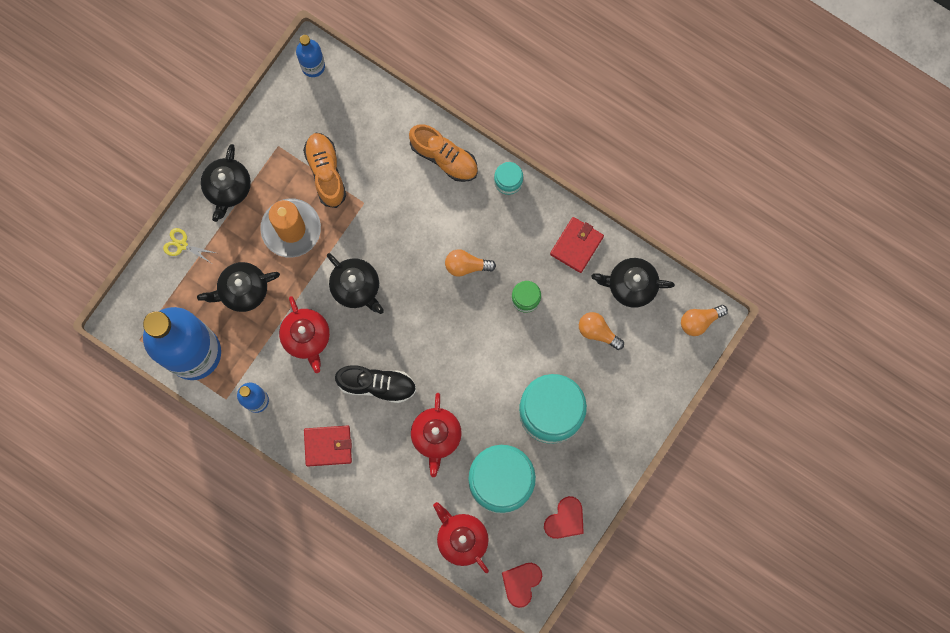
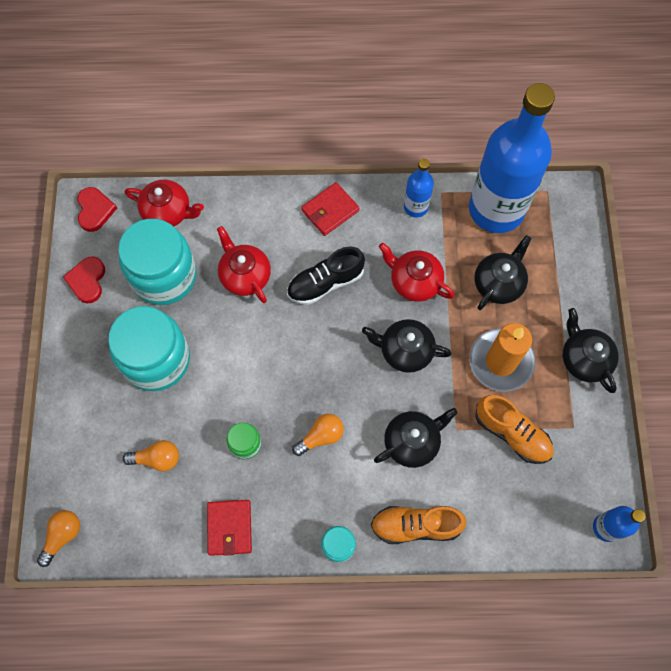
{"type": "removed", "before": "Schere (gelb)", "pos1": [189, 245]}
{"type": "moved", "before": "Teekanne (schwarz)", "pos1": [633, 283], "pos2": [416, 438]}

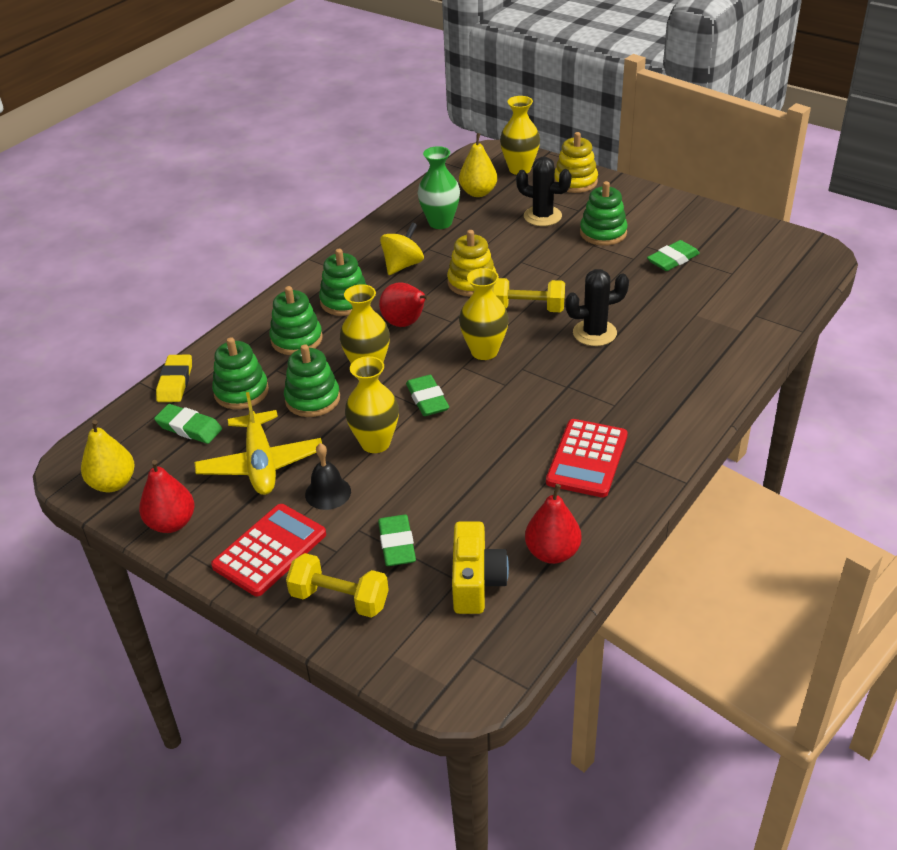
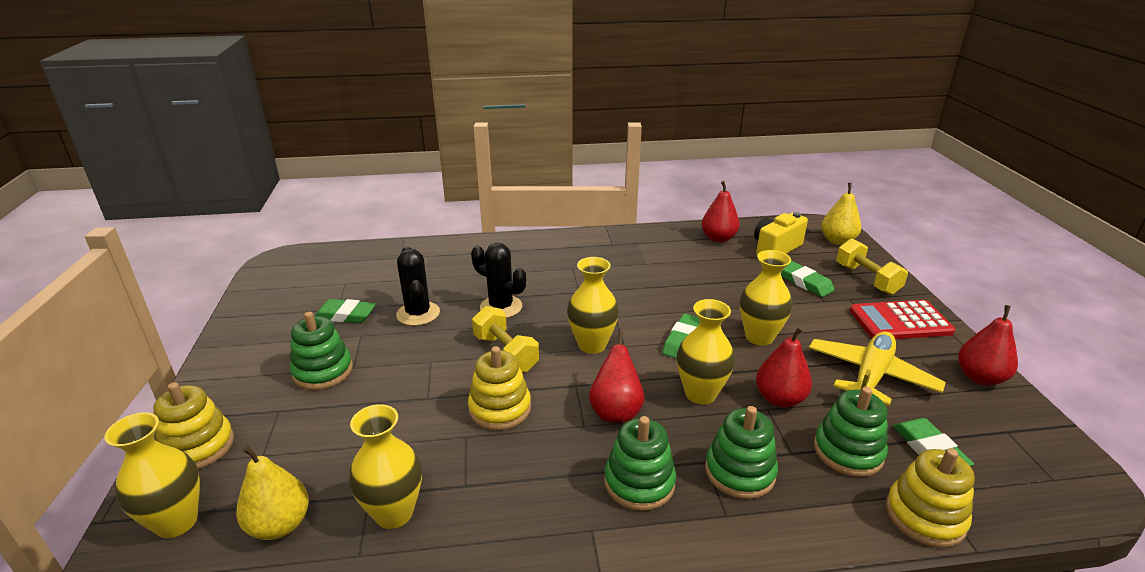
{"type": "recoloured", "before": "Vase (grün)", "after": "Vase (gelb)", "pos1": [439, 187], "pos2": [385, 466]}
{"type": "moved", "before": "Kaktus (schwarz)", "pos1": [544, 191], "pos2": [418, 286]}
{"type": "removed", "before": "Kreisel (gelb)", "pos1": [402, 248]}
{"type": "replaced", "before": "Stapelspielzeug (grün)", "after": "Birne (rot)", "pos1": [312, 380], "pos2": [784, 367]}
{"type": "replaced", "before": "Radiergummi (gelb)", "after": "Stapelspielzeug (gelb)", "pos1": [174, 378], "pos2": [930, 498]}
{"type": "removed", "before": "Taschenrechner (rot)", "pos1": [587, 458]}
{"type": "moved", "before": "Birne (gelb)", "pos1": [108, 456], "pos2": [841, 214]}
{"type": "removed", "before": "Glocke (schwarz)", "pos1": [328, 476]}
{"type": "turned", "before": "Radiergummi (grün)", "pos1": [397, 540], "pos2": [808, 279], "turn": -75}

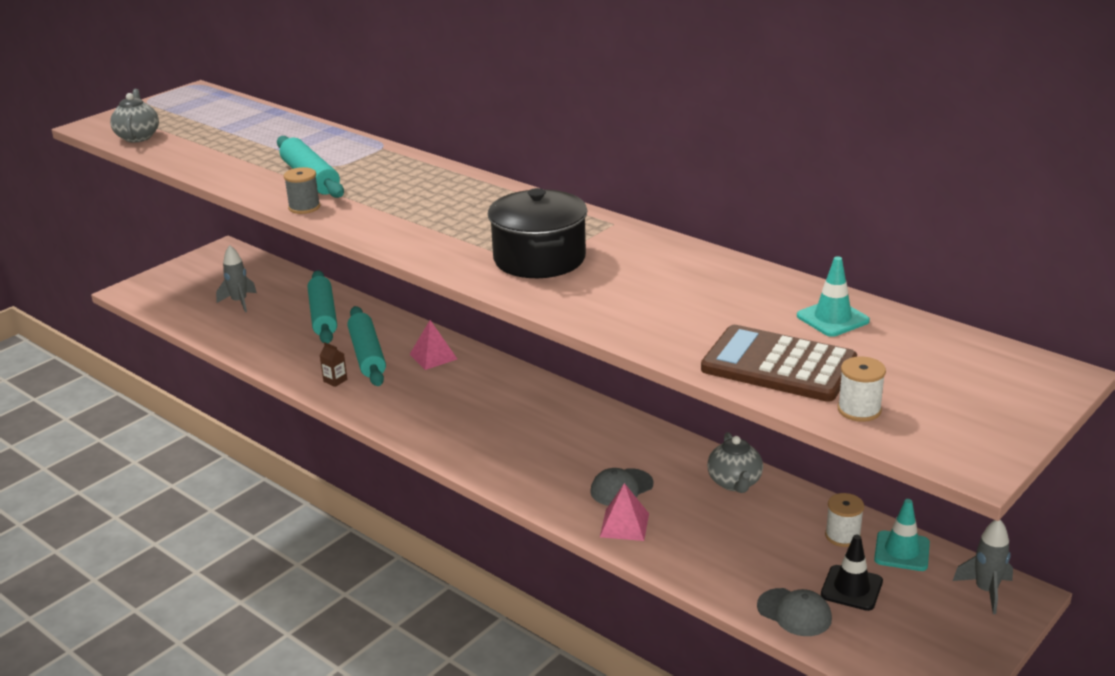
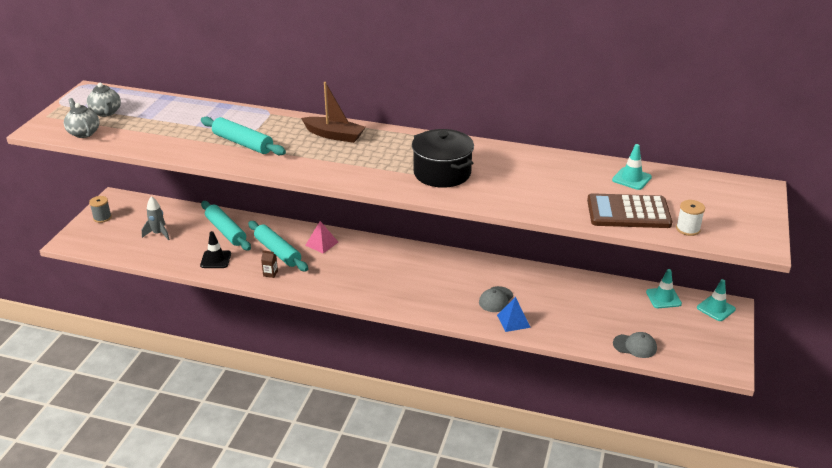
{"type": "moved", "before": "Garnrolle (grau)", "pos1": [302, 190], "pos2": [100, 209]}
{"type": "moved", "before": "Teekanne (grau)", "pos1": [735, 462], "pos2": [104, 100]}
{"type": "recoloured", "before": "Pyramide (rosa)", "after": "Pyramide (blau)", "pos1": [624, 512], "pos2": [514, 314]}
{"type": "removed", "before": "Garnrolle (weiß)", "pos1": [844, 520]}
{"type": "replaced", "before": "Rakete (grau)", "after": "Leitkegel (türkis)", "pos1": [983, 567], "pos2": [716, 300]}
{"type": "moved", "before": "Leitkegel (schwarz)", "pos1": [852, 573], "pos2": [215, 249]}
{"type": "added", "after": "Boot (braun)", "pos2": [333, 112]}

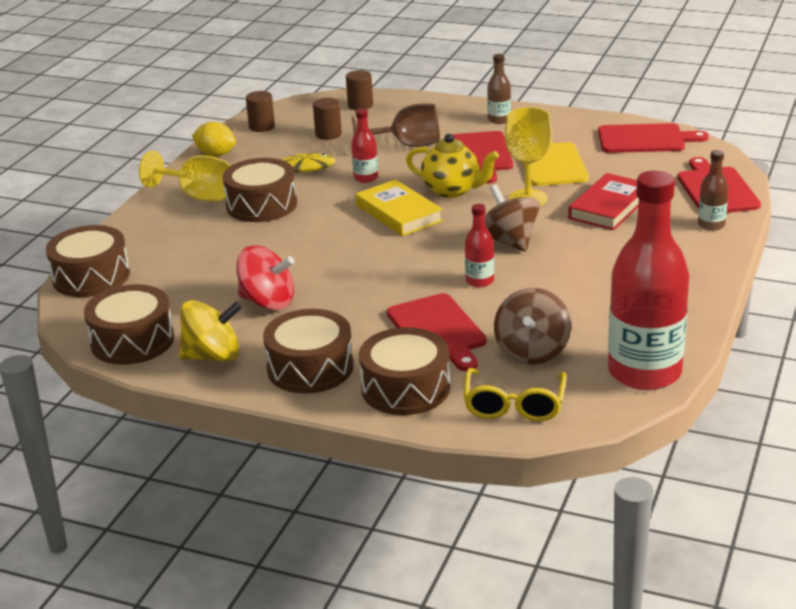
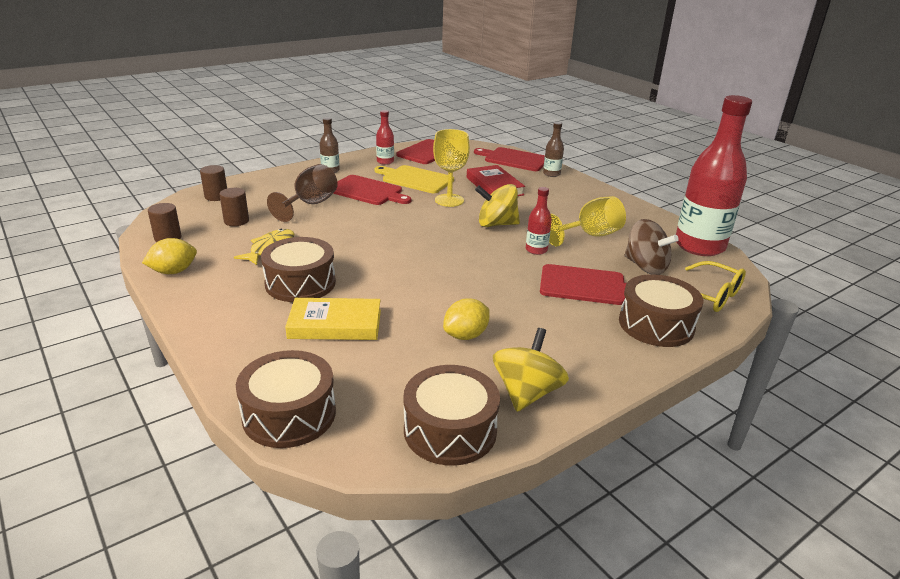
{"type": "moved", "before": "Flasche (rot)", "pos1": [364, 145], "pos2": [385, 137]}
{"type": "removed", "before": "Teekanne (gelb)", "pos1": [452, 166]}
{"type": "moved", "before": "Kelch (gelb)", "pos1": [184, 176], "pos2": [587, 221]}
{"type": "moved", "before": "Buch (gelb)", "pos1": [399, 207], "pos2": [333, 319]}
{"type": "recoloured", "before": "Kreisel (braun)", "after": "Kreisel (gelb)", "pos1": [512, 218], "pos2": [497, 205]}
{"type": "replaced", "before": "Kreisel (rot)", "after": "Zitrone (gelb)", "pos1": [265, 278], "pos2": [466, 319]}
{"type": "removed", "before": "Trommel (braun)", "pos1": [308, 351]}

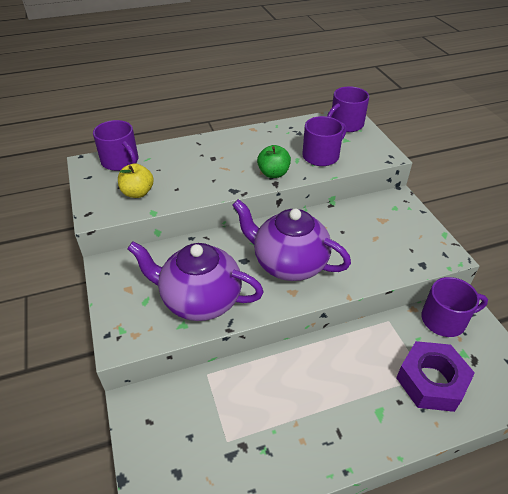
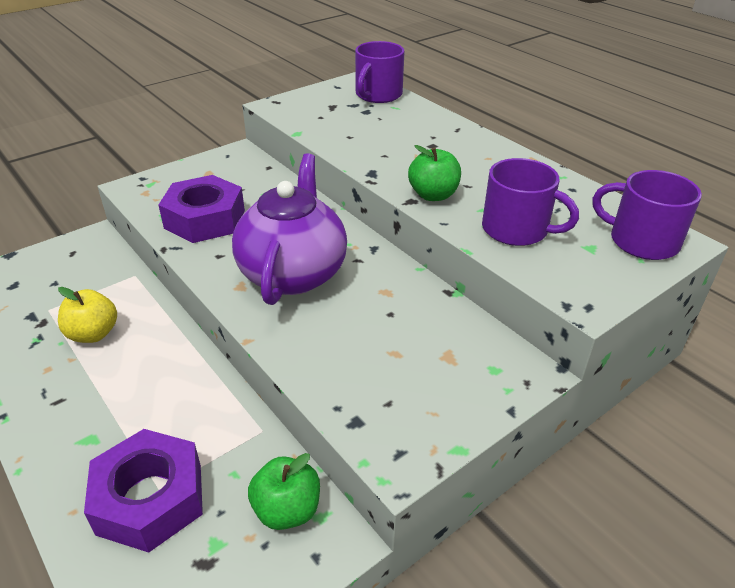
{"type": "moved", "before": "Apfel (gelb)", "pos1": [136, 180], "pos2": [87, 315]}
{"type": "replaced", "before": "Teekanne (lila)", "after": "Sechskantmutter (lila)", "pos1": [195, 281], "pos2": [202, 209]}
{"type": "replaced", "before": "Tasse (lila)", "after": "Apfel (grün)", "pos1": [454, 307], "pos2": [284, 491]}

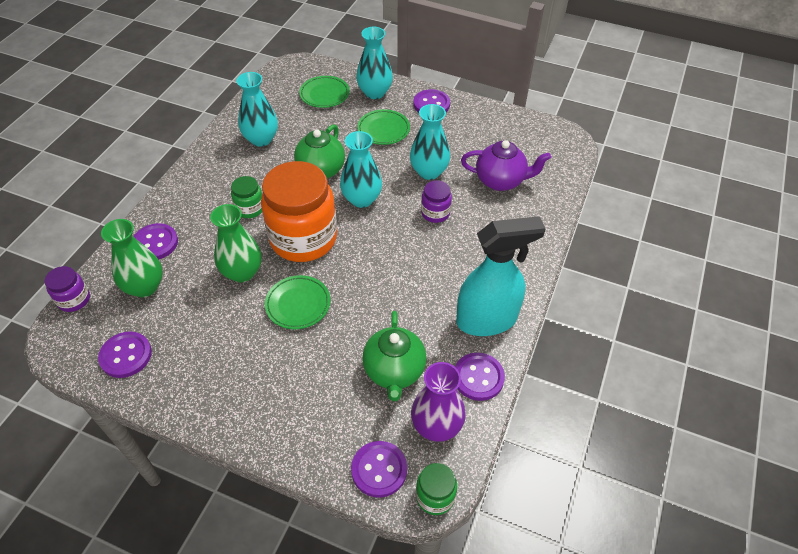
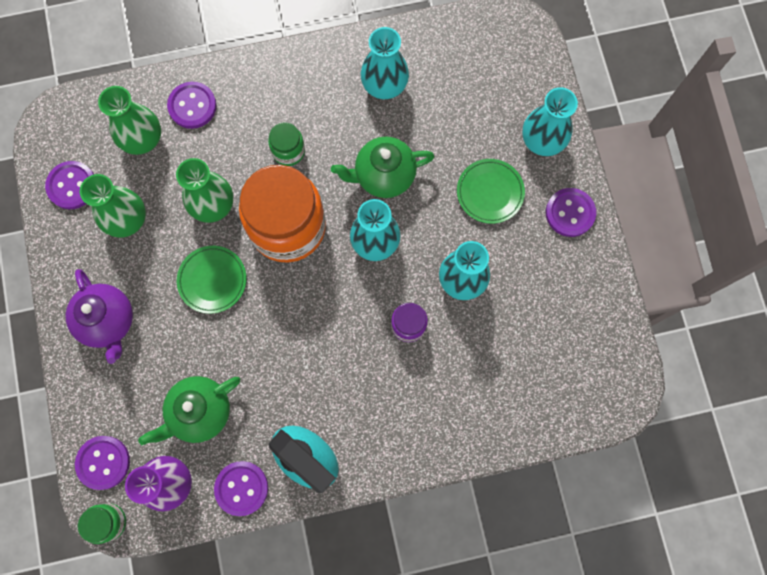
{"type": "removed", "before": "Teller (grün)", "pos1": [324, 92]}
{"type": "moved", "before": "Teekanne (lila)", "pos1": [506, 165], "pos2": [99, 316]}
{"type": "removed", "before": "Einmachglas (lila)", "pos1": [67, 289]}
{"type": "added", "after": "Vase (grün)", "pos2": [113, 206]}

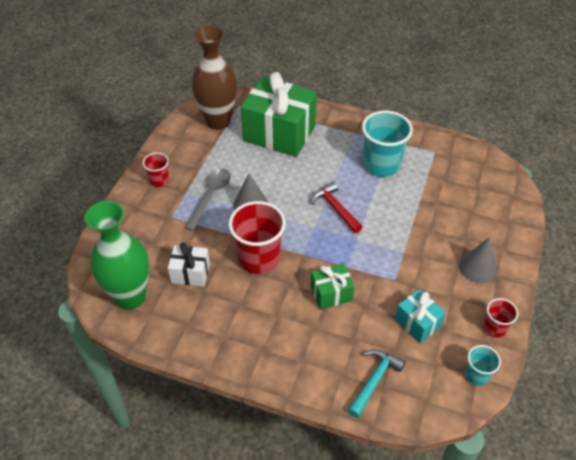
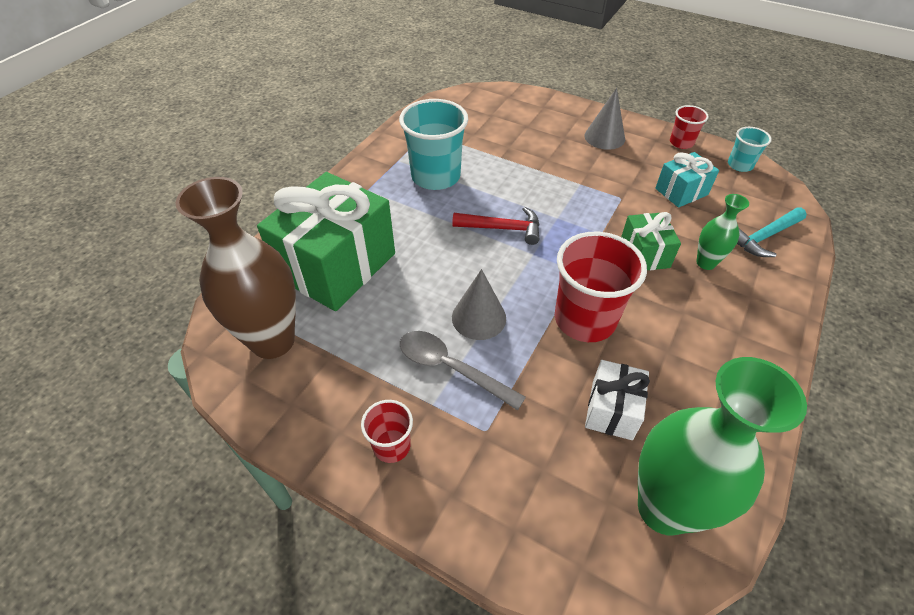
{"type": "turned", "before": "Hammer (rot)", "pos1": [336, 207], "pos2": [495, 226], "turn": -150}
{"type": "turned", "before": "Hammer (türkis)", "pos1": [377, 383], "pos2": [772, 232], "turn": -75}
{"type": "added", "after": "Vase (grün)", "pos2": [722, 232]}

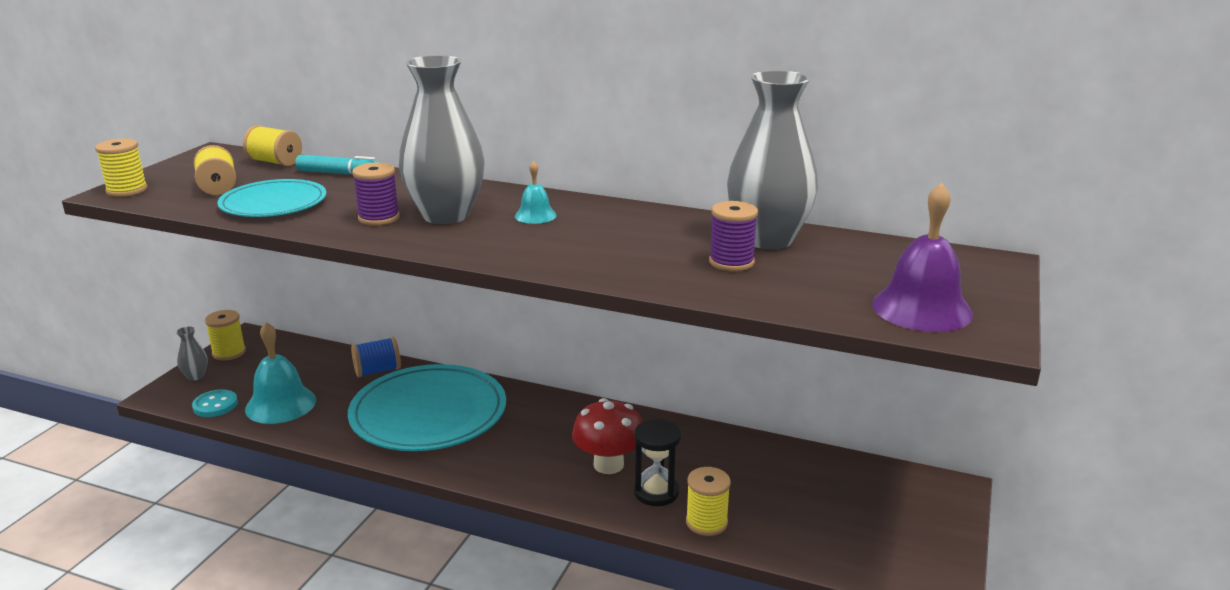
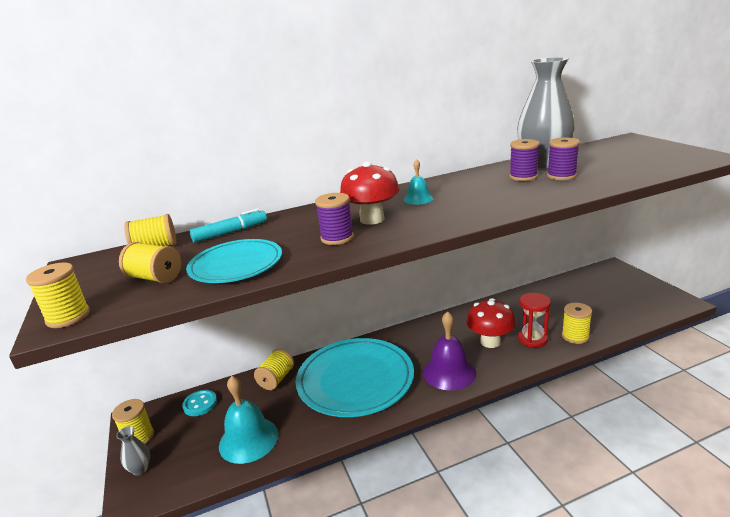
{"type": "replaced", "before": "Vase (grau)", "after": "Pilz (rot)", "pos1": [442, 139], "pos2": [369, 193]}
{"type": "moved", "before": "Glocke (lila)", "pos1": [922, 257], "pos2": [449, 350]}
{"type": "recoloured", "before": "Garnrolle (blau)", "after": "Garnrolle (gelb)", "pos1": [376, 357], "pos2": [274, 369]}
{"type": "moved", "before": "Knopf (türkis)", "pos1": [215, 403], "pos2": [199, 403]}
{"type": "recoloured", "before": "Sanduhr (schwarz)", "after": "Sanduhr (rot)", "pos1": [657, 462], "pos2": [534, 320]}
{"type": "added", "after": "Garnrolle (lila)", "pos2": [524, 160]}

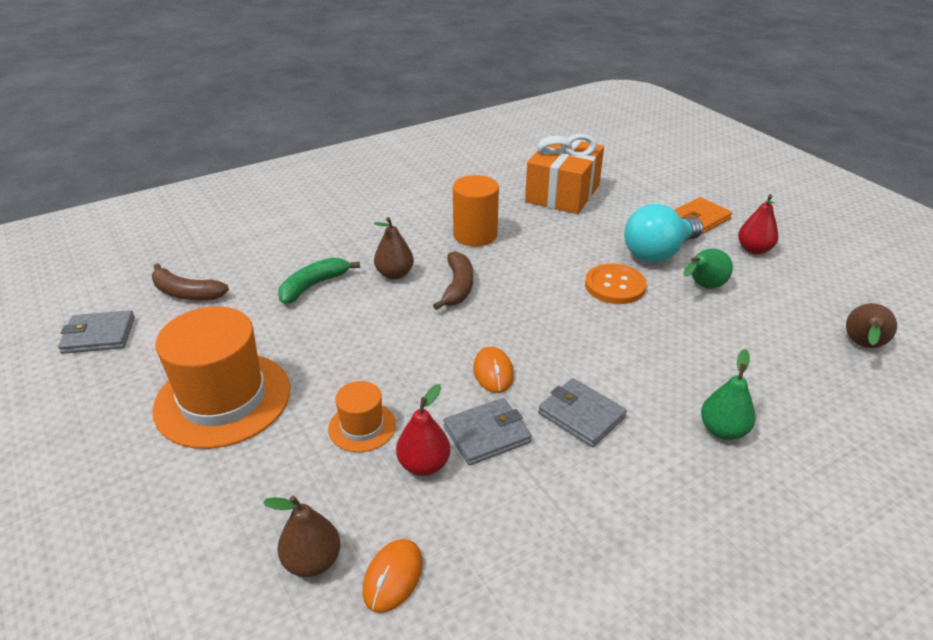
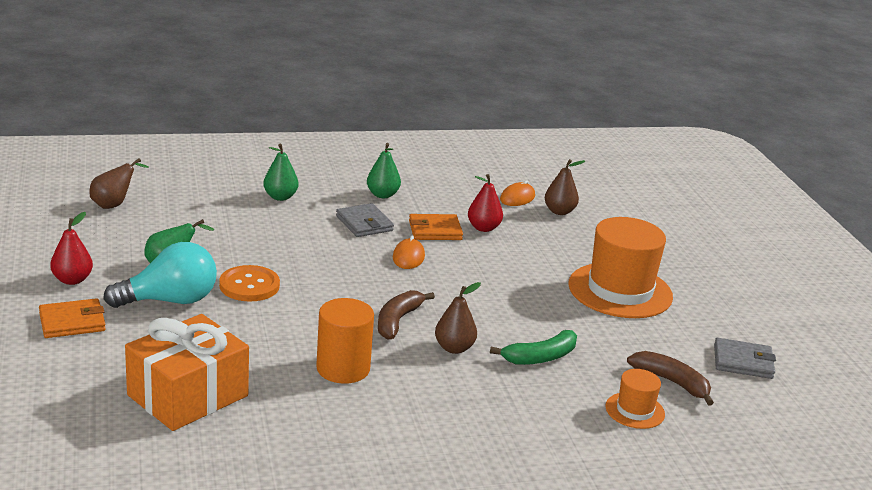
{"type": "moved", "before": "Hut (orange)", "pos1": [362, 416], "pos2": [635, 399]}
{"type": "recoloured", "before": "Geldbörse (grau)", "after": "Geldbörse (orange)", "pos1": [488, 431], "pos2": [436, 227]}
{"type": "added", "after": "Birne (grün)", "pos2": [384, 170]}

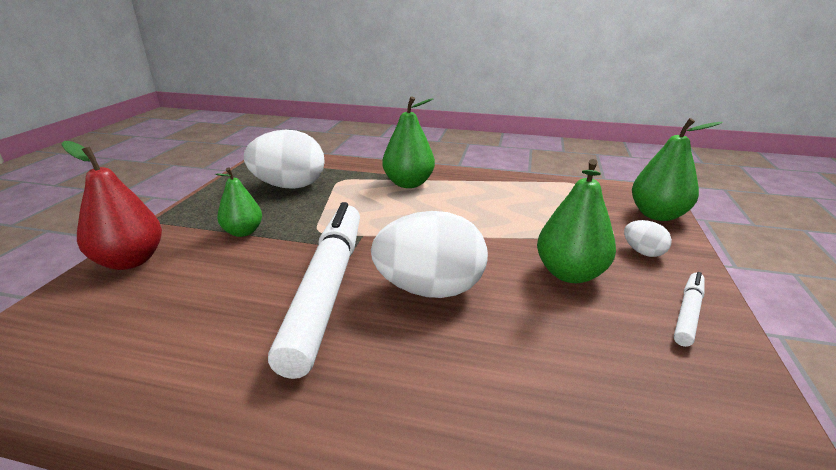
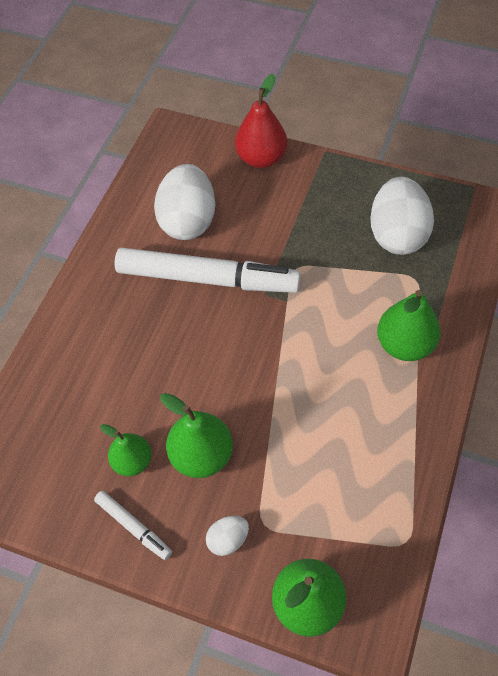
{"type": "moved", "before": "Birne (grün)", "pos1": [238, 202], "pos2": [126, 450]}
{"type": "moved", "before": "Ei (weiß)", "pos1": [429, 254], "pos2": [184, 202]}

